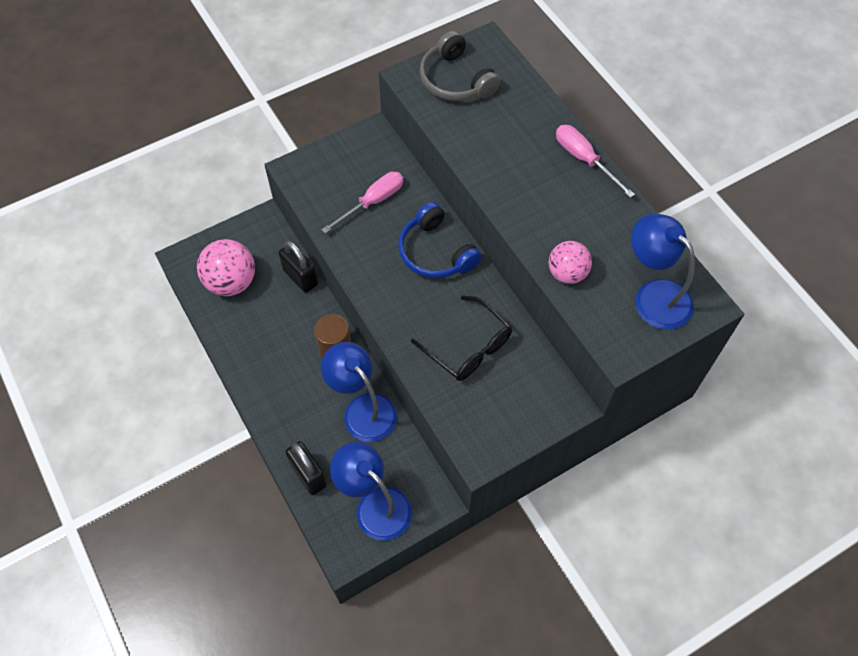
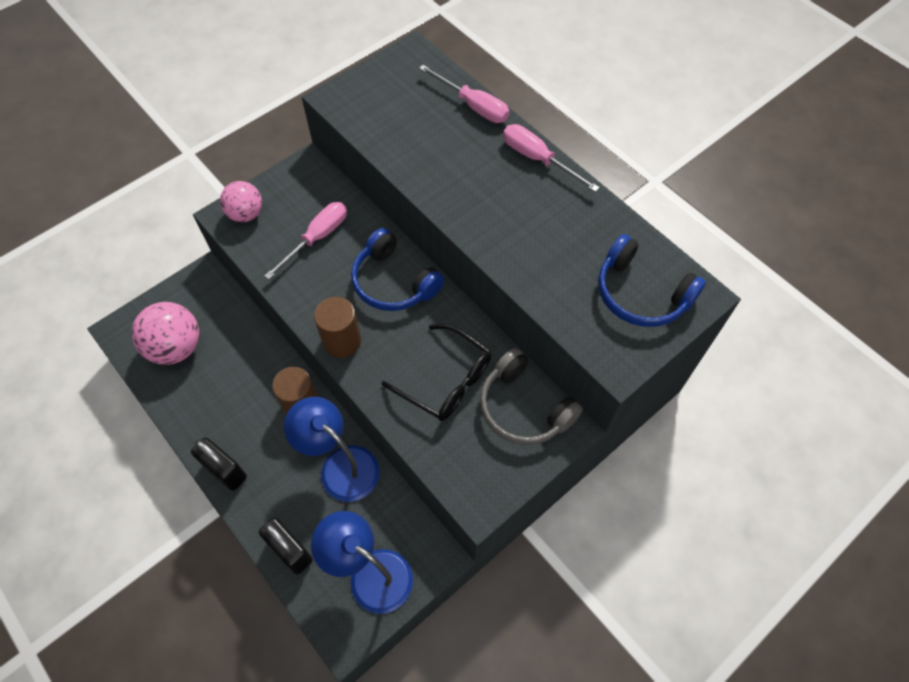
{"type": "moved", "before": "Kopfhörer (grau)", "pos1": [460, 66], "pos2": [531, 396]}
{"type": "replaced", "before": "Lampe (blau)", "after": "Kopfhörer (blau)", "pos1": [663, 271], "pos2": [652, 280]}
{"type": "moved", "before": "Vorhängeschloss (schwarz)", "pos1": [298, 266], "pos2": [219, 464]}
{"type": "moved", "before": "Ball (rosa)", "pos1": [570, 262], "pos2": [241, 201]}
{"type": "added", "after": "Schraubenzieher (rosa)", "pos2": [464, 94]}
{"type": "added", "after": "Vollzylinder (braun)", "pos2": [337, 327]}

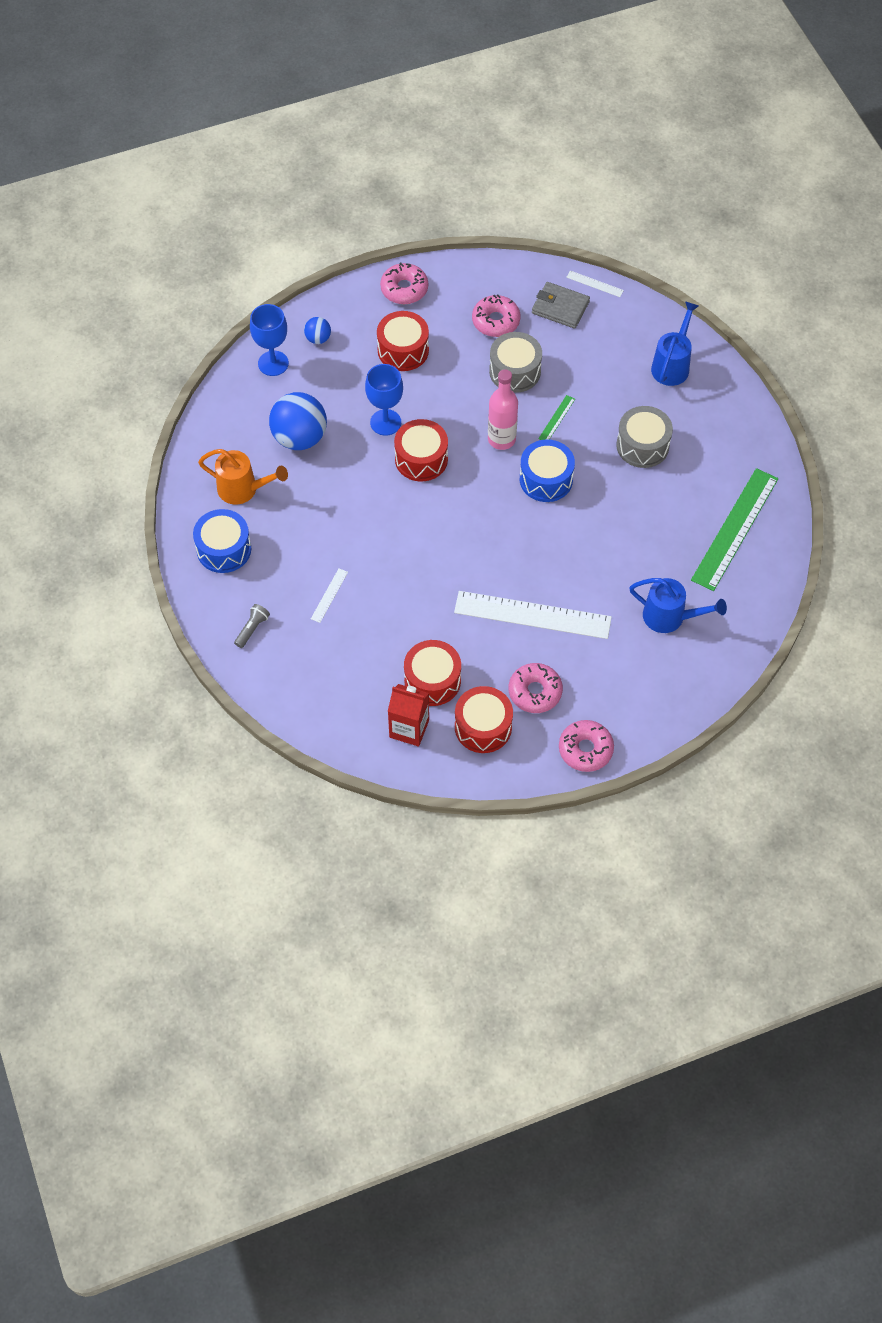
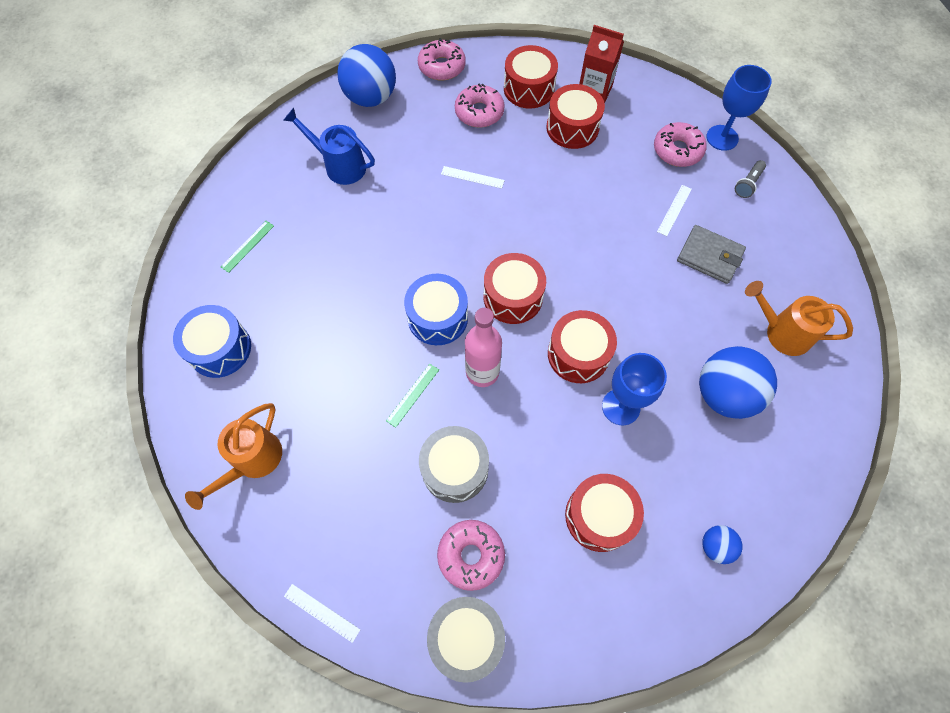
{"type": "moved", "before": "Donut (rosa)", "pos1": [404, 283], "pos2": [680, 144]}
{"type": "moved", "before": "Geldbörse (grau)", "pos1": [561, 305], "pos2": [711, 254]}
{"type": "recoloured", "before": "Gießkanne (blau)", "after": "Gießkanne (orange)", "pos1": [675, 343], "pos2": [233, 456]}
{"type": "moved", "before": "Kelch (blau)", "pos1": [269, 340], "pos2": [739, 108]}
{"type": "moved", "before": "Trommel (grau)", "pos1": [644, 437], "pos2": [466, 640]}
{"type": "resized", "before": "Lineal (grün)", "pos1": [734, 529], "pos2": [247, 247], "scale": 0.42}
{"type": "moved", "before": "Trommel (blau)", "pos1": [222, 541], "pos2": [212, 341]}
{"type": "resized", "before": "Lineal (weiß)", "pos1": [533, 615], "pos2": [473, 177], "scale": 0.42}
{"type": "added", "after": "Ball (blau)", "pos2": [366, 75]}
{"type": "added", "after": "Trommel (rot)", "pos2": [514, 288]}

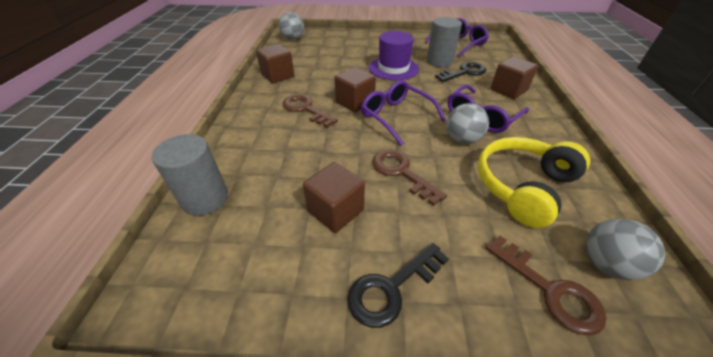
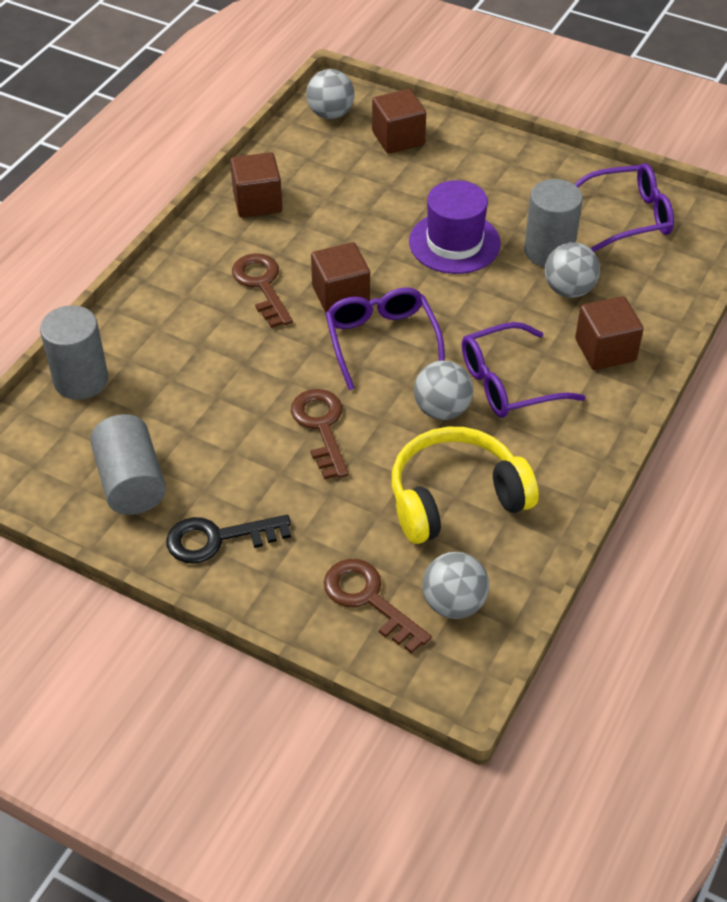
{"type": "replaced", "before": "Schlüssel (schwarz)", "after": "Ball (grau)", "pos1": [460, 72], "pos2": [572, 270]}
{"type": "moved", "before": "Kubus (braun)", "pos1": [334, 197], "pos2": [399, 121]}
{"type": "turned", "before": "Schlüssel (braun)", "pos1": [546, 286], "pos2": [378, 606], "turn": 150}
{"type": "added", "after": "Vollzylinder (grau)", "pos2": [128, 464]}

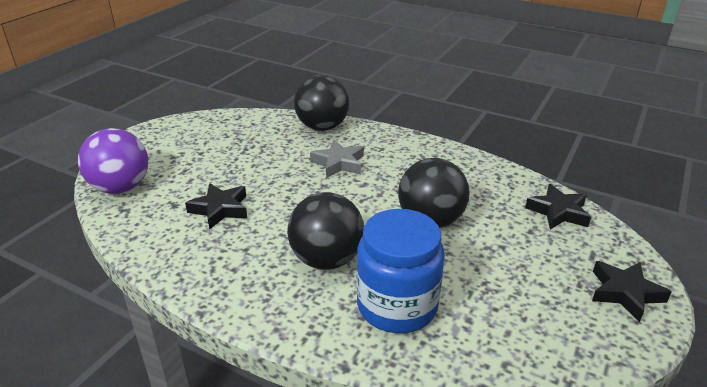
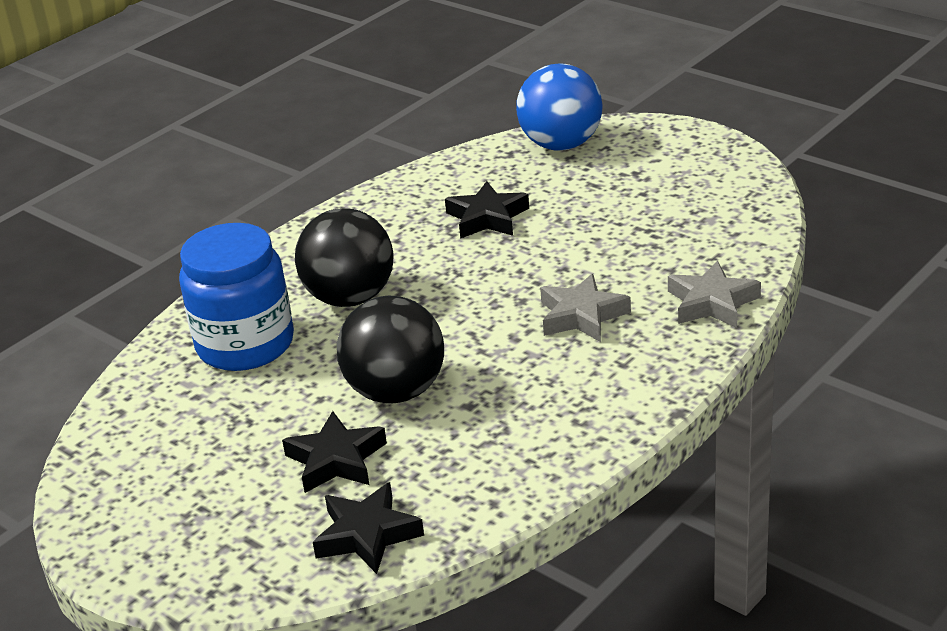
{"type": "replaced", "before": "Ball (schwarz)", "after": "Stern (grau)", "pos1": [321, 103], "pos2": [714, 294]}
{"type": "recoloured", "before": "Ball (lila)", "after": "Ball (blau)", "pos1": [113, 161], "pos2": [559, 107]}
{"type": "moved", "before": "Stern (schwarz)", "pos1": [631, 291], "pos2": [334, 452]}

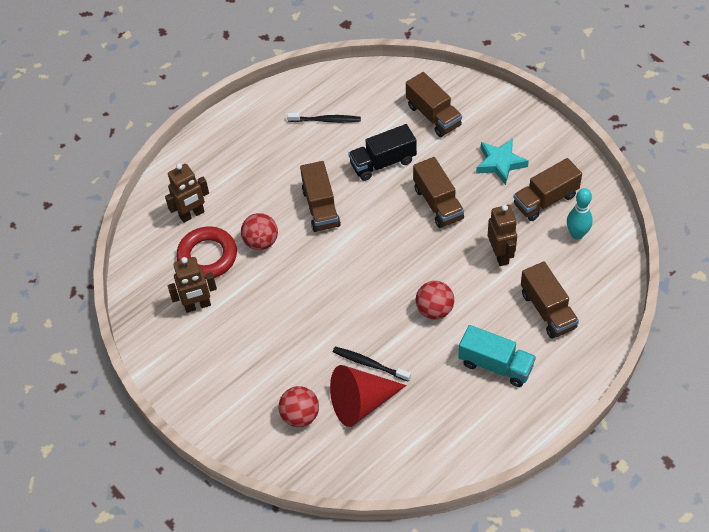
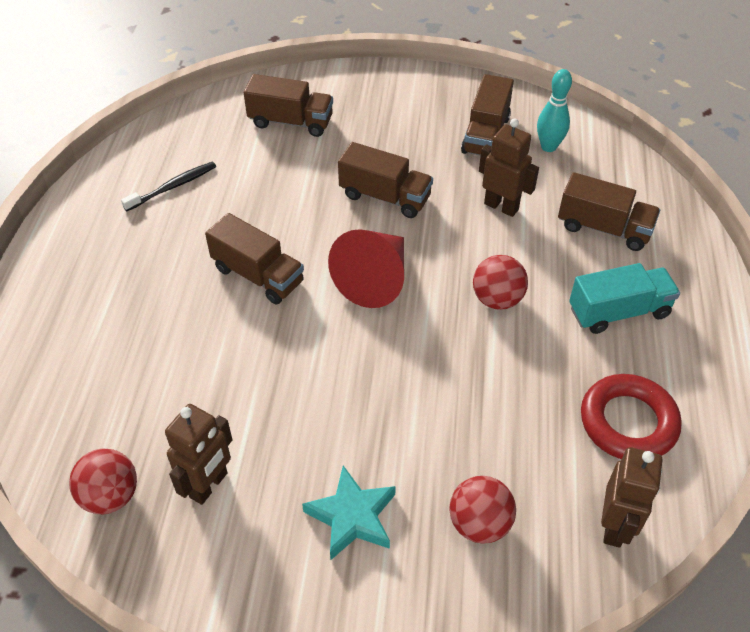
{"type": "removed", "before": "Lastwagen (schwarz)", "pos1": [382, 152]}
{"type": "moved", "before": "Stern (türkis)", "pos1": [502, 161], "pos2": [349, 513]}
{"type": "moved", "before": "Roboter (braun)", "pos1": [187, 193], "pos2": [631, 497]}
{"type": "moved", "before": "Ball (rot)", "pos1": [259, 231], "pos2": [103, 481]}
{"type": "moved", "before": "Ring (rot)", "pos1": [206, 252], "pos2": [631, 416]}
{"type": "removed", "before": "Zahnbürste (schwarz)", "pos1": [372, 364]}
{"type": "moved", "before": "Kegel (rot)", "pos1": [368, 396], "pos2": [366, 268]}

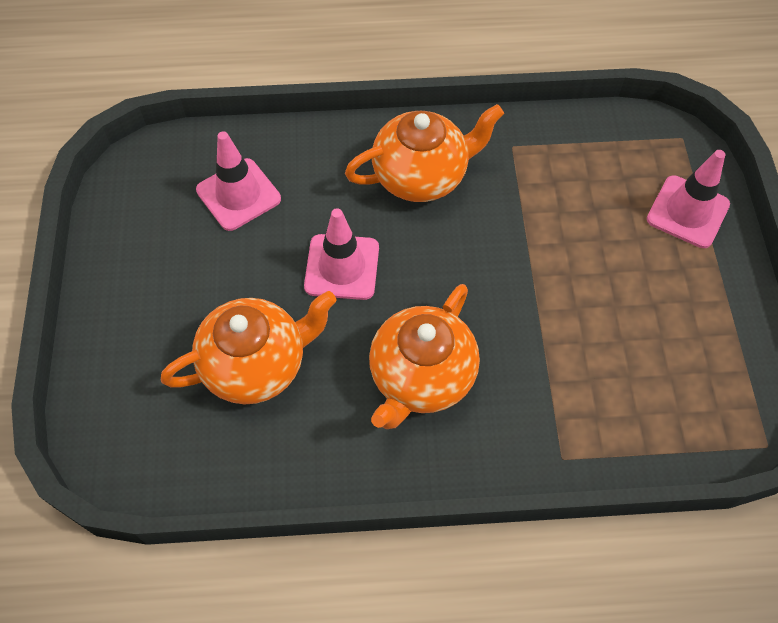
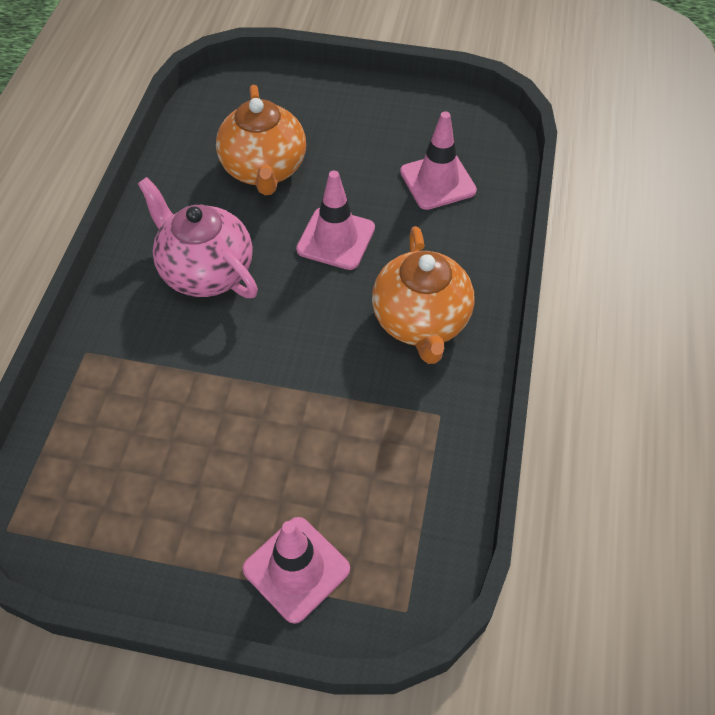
{"type": "recoloured", "before": "Teekanne (orange)", "after": "Teekanne (rosa)", "pos1": [424, 356], "pos2": [198, 237]}

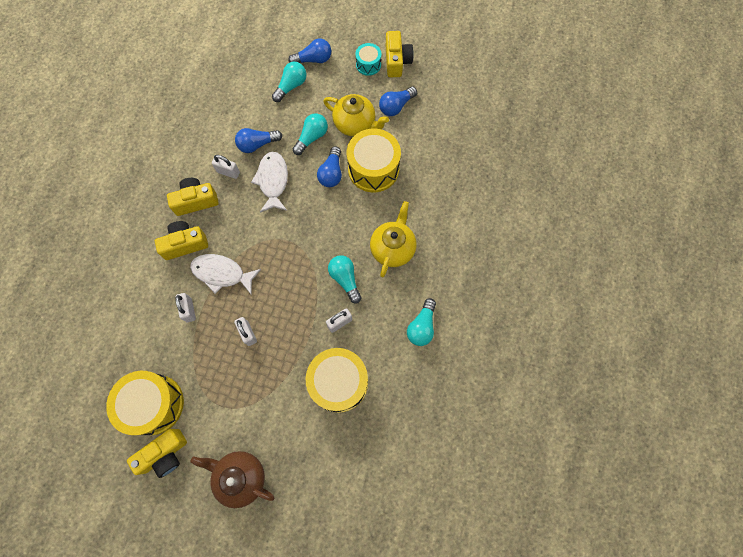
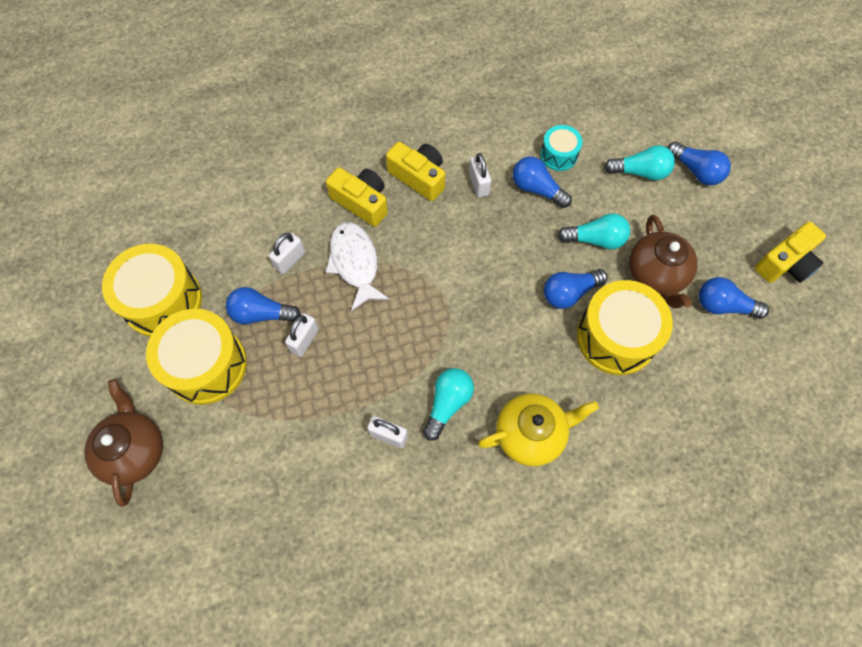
{"type": "moved", "before": "Trommel (türkis)", "pos1": [368, 59], "pos2": [561, 148]}
{"type": "recoloured", "before": "Teekanne (gelb)", "after": "Teekanne (braun)", "pos1": [356, 115], "pos2": [663, 261]}
{"type": "removed", "before": "Fisch (weiß)", "pos1": [269, 182]}
{"type": "removed", "before": "Glühbirne (türkis)", "pos1": [421, 322]}
{"type": "moved", "before": "Trommel (gelb)", "pos1": [337, 380], "pos2": [196, 357]}
{"type": "removed", "before": "Kamera (gelb)", "pos1": [157, 453]}
{"type": "added", "after": "Glühbirne (blau)", "pos2": [263, 305]}

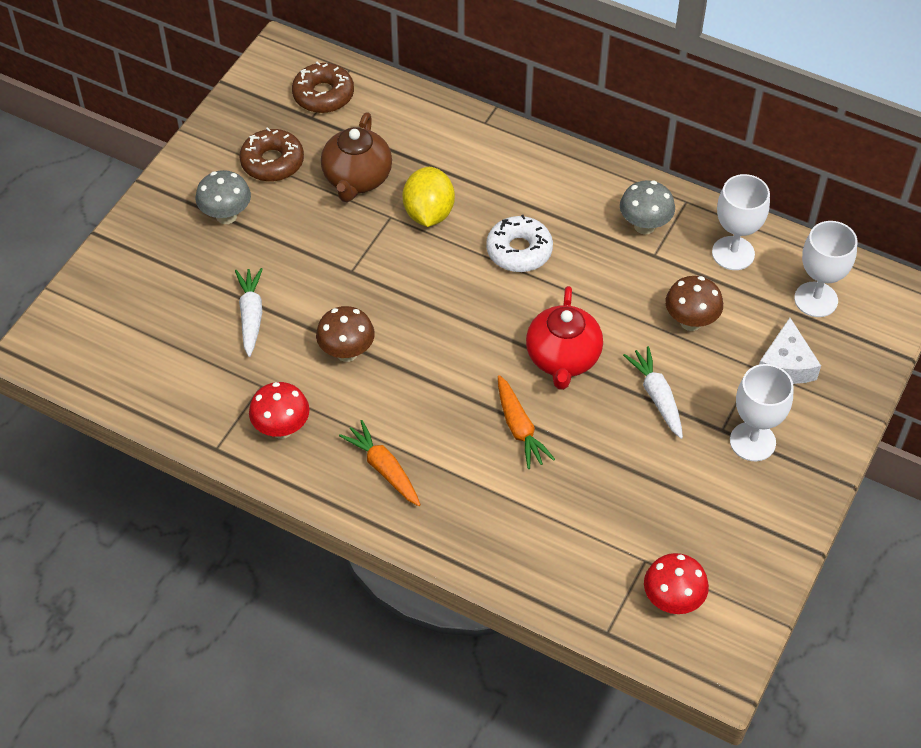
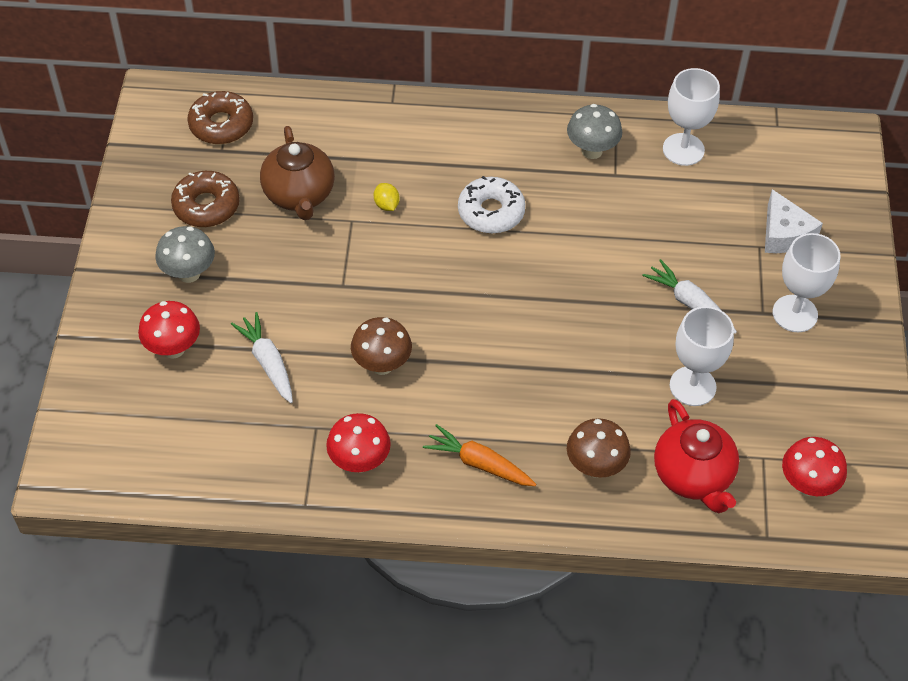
{"type": "resized", "before": "Zitrone (gelb)", "pos1": [429, 197], "pos2": [387, 197], "scale": 0.48}
{"type": "moved", "before": "Kelch (weiß)", "pos1": [825, 269], "pos2": [702, 356]}
{"type": "moved", "before": "Pilz (braun)", "pos1": [694, 303], "pos2": [599, 448]}
{"type": "moved", "before": "Teekanne (rot)", "pos1": [564, 338], "pos2": [696, 456]}
{"type": "removed", "before": "Karotte (orange)", "pos1": [526, 422]}
{"type": "added", "after": "Pilz (rot)", "pos2": [169, 330]}

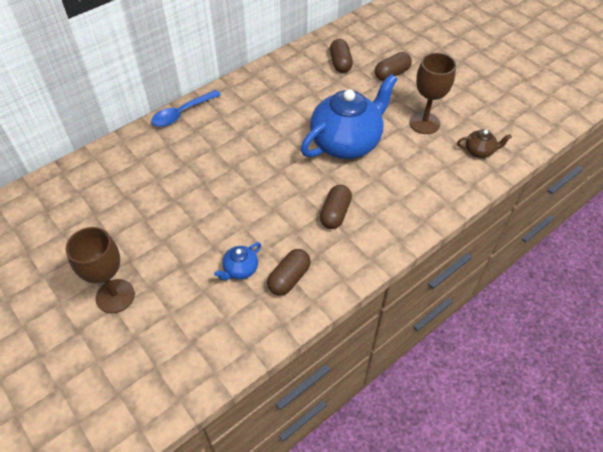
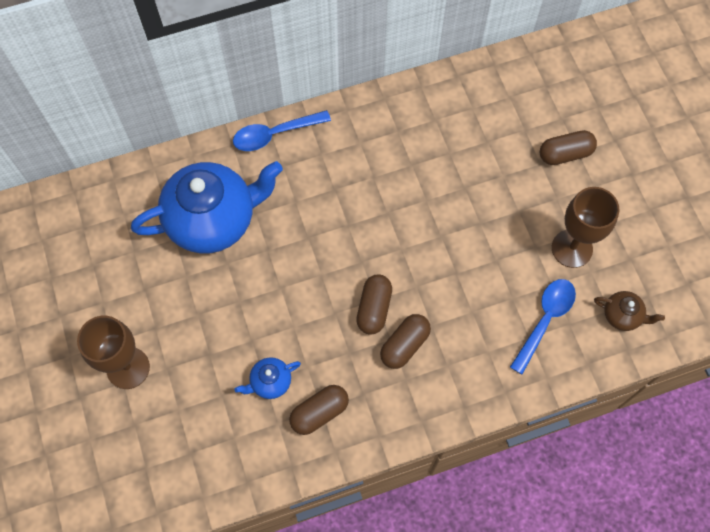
{"type": "moved", "before": "Kapsel (braun)", "pos1": [341, 56], "pos2": [374, 304]}
{"type": "moved", "before": "Teekanne (blau)", "pos1": [349, 116], "pos2": [207, 207]}
{"type": "added", "after": "Löffel (blau)", "pos2": [543, 326]}

